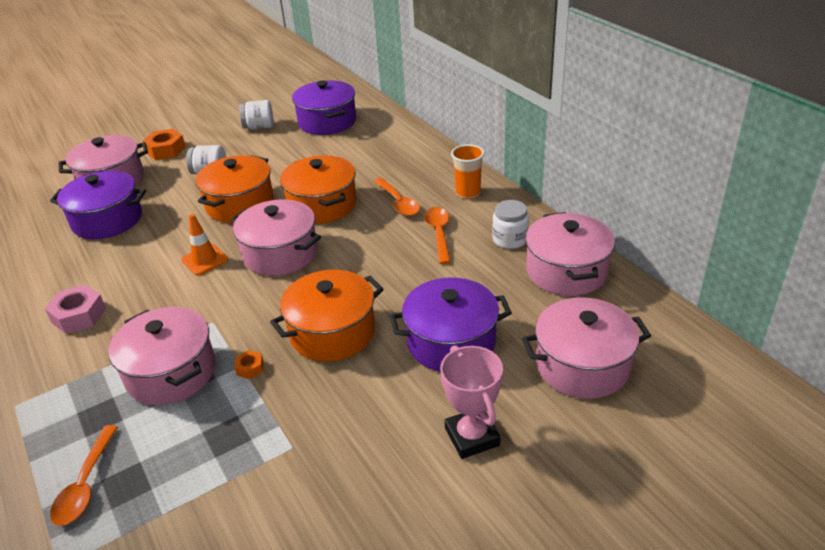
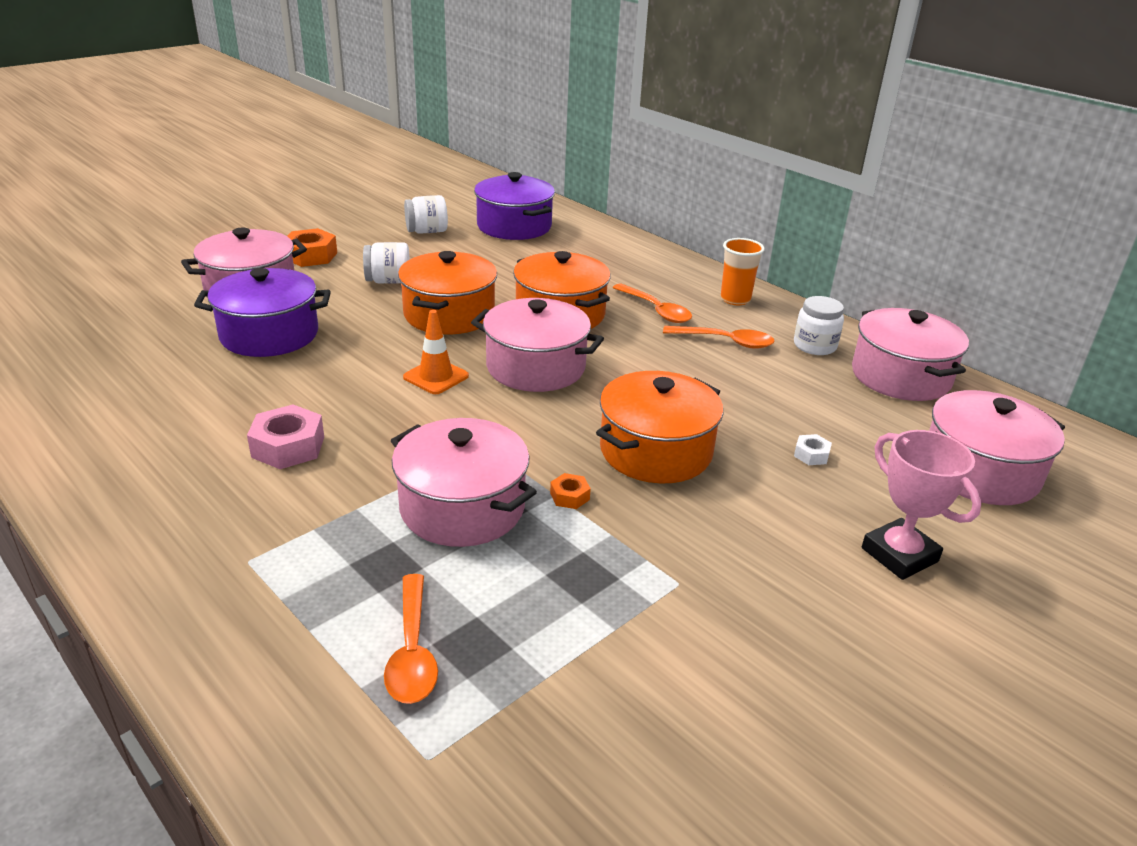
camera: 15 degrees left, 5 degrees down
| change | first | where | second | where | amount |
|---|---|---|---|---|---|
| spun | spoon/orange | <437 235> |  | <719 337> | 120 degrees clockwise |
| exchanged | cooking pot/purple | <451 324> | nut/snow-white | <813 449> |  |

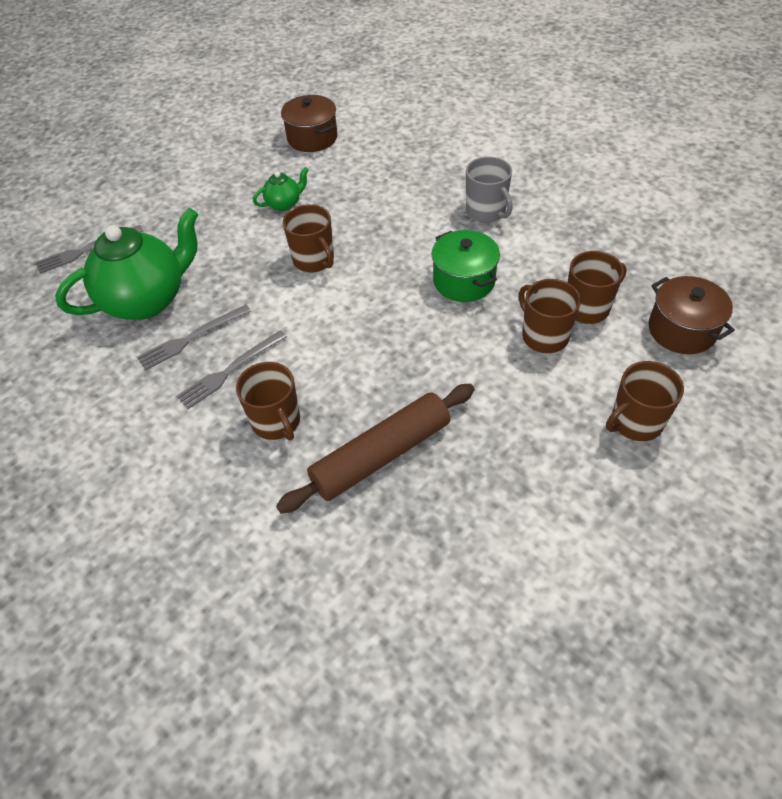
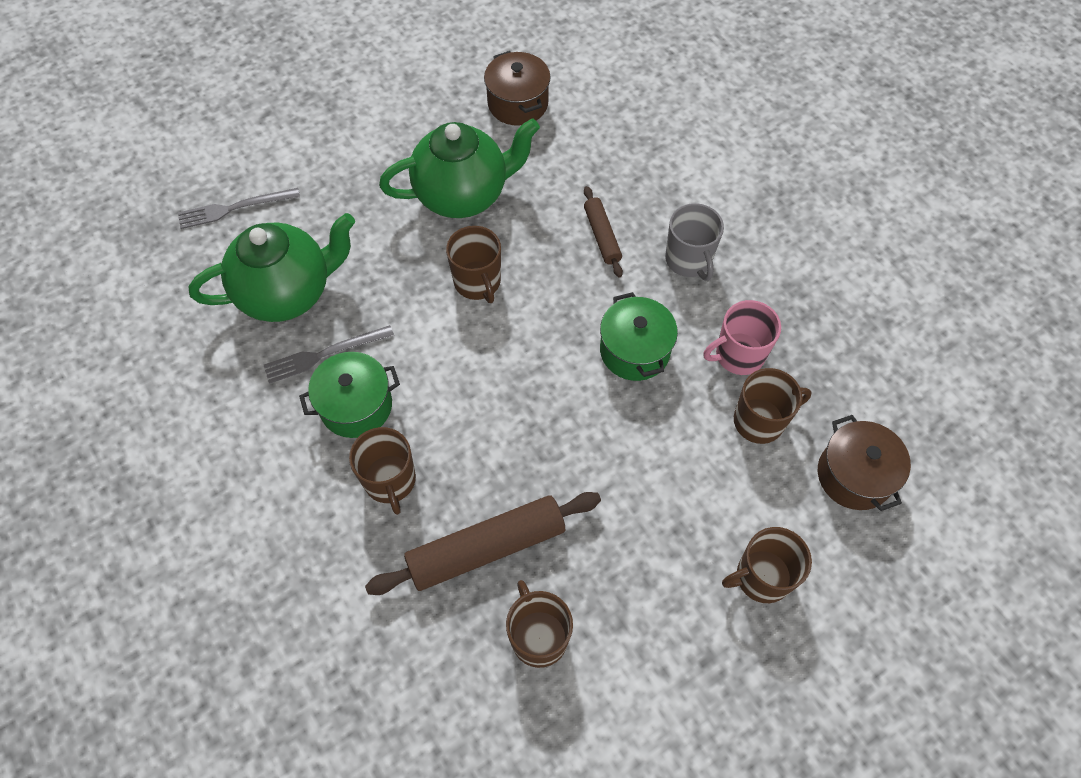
camera: 10 degrees right, 10 degrees up
| change | first | where | second | where | amount |
|---|---|---|---|---|---|
| exchanged | table fork/ash-grey | <231 369> | cooking pot/green | <349 395> |  |
| size | tea pot/green | <281 189> |  | <459 168> | x2.20 |
| relocated | coffee mug/brown | <550 316> |  | <539 624> |  |
| appeared |  |  | rolling pin/brown | <603 232> |  |
| appeared |  |  | coffee mug/pink | <742 337> |  |

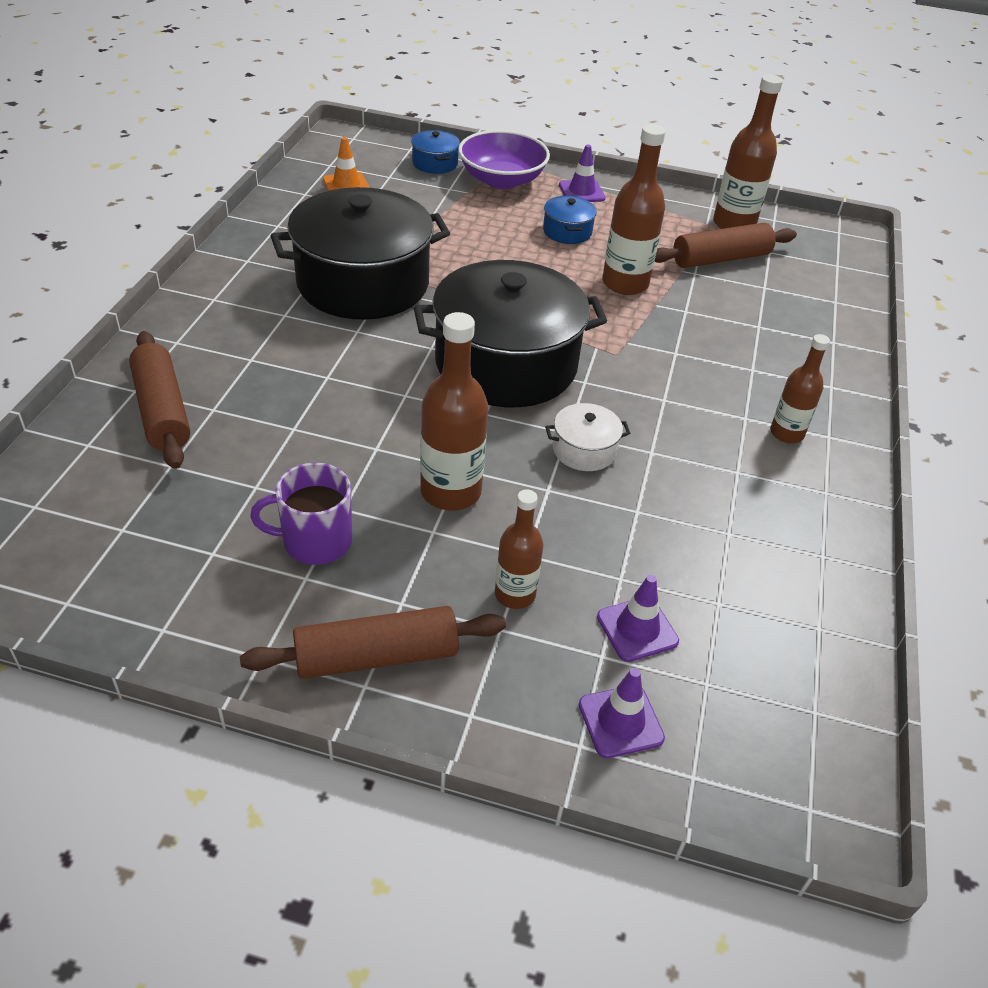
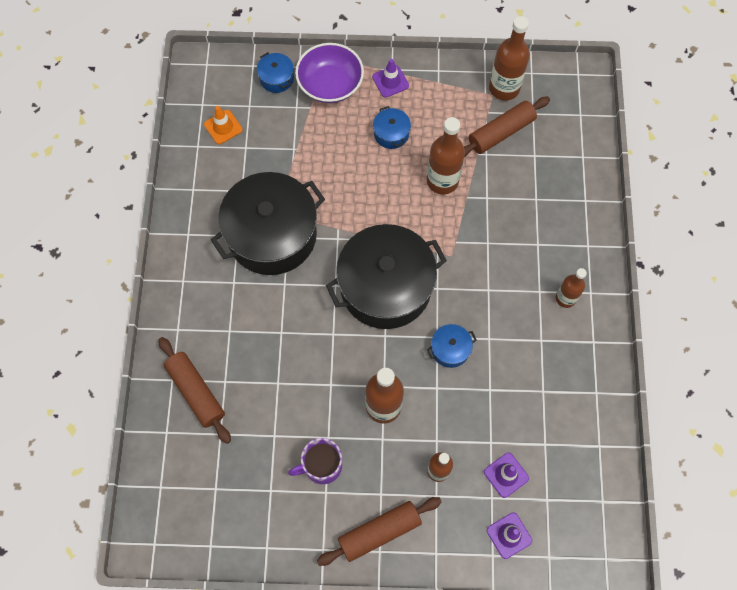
camera: 10 degrees left, 25 degrees up
| change | first | where | second | where | amount |
|---|---|---|---|---|---|
| colour | cooking pot/snow-white | <588 437> | cooking pot/blue | <452 346> |  |

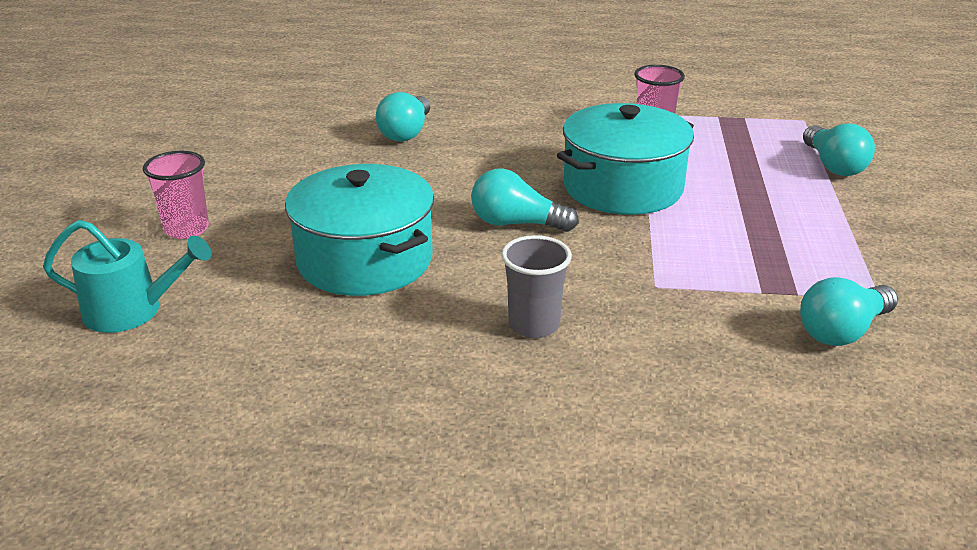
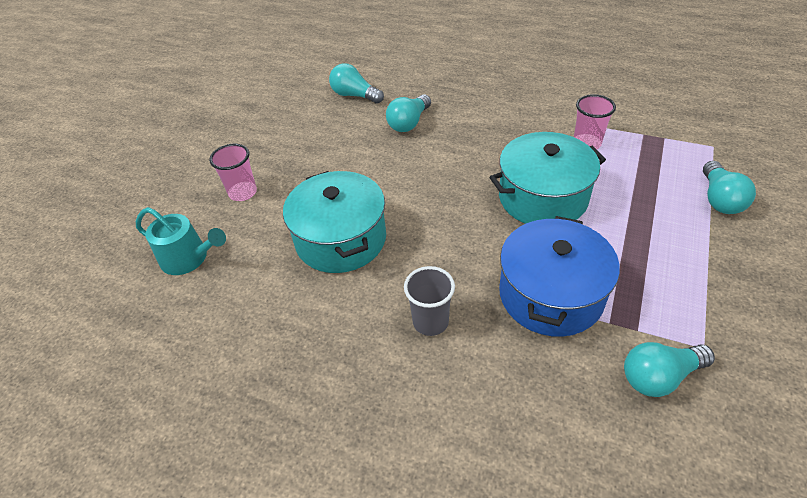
camera: 20 degrees right, 15 degrees up
| change | first | where | second | where | amount |
|---|---|---|---|---|---|
| relocated | lightbulb/turquoise | <525 200> |  | <356 83> |  |
| appeared |  |  | cooking pot/blue | <559 276> |  |

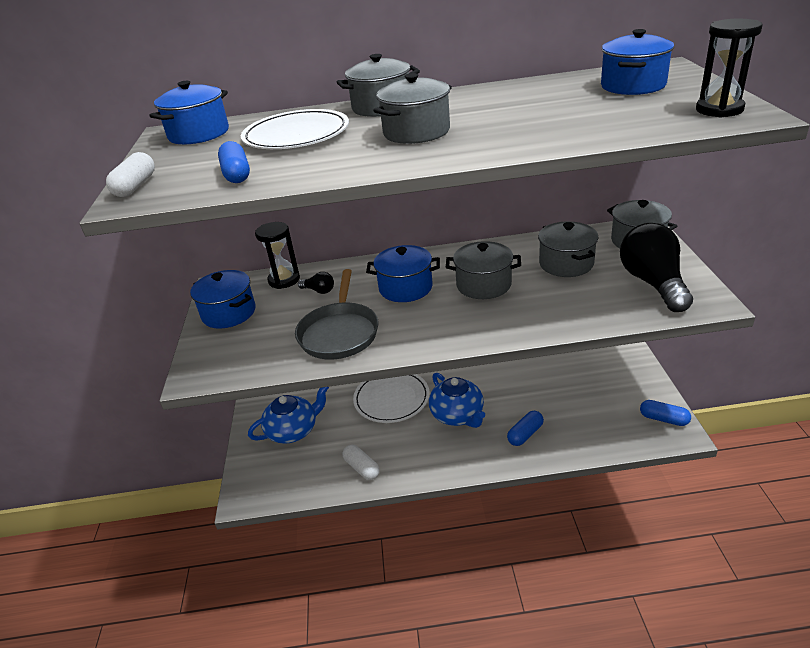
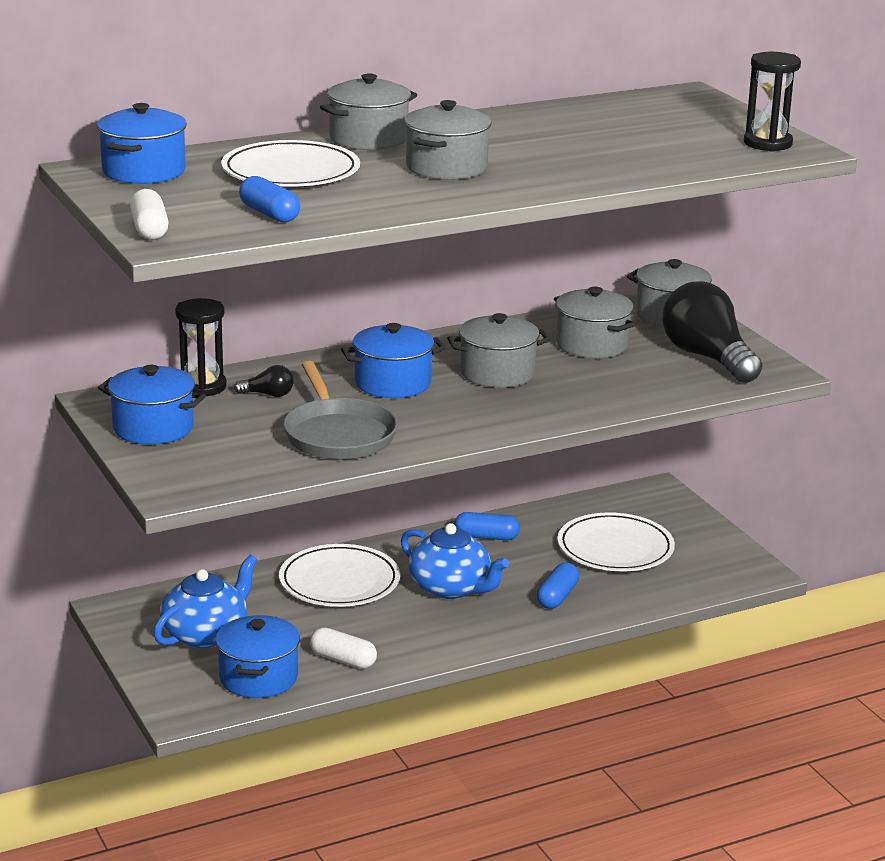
camera: 25 degrees left, 10 degrees down
| change | first | where | second | where | amount |
|---|---|---|---|---|---|
| relocated | cooking pot/blue | <637 62> |  | <258 656> |  |
| relocated | pill shape/blue | <665 413> |  | <487 526> |  |
| appeared |  |  | flat dish/snow-white | <616 542> |  |

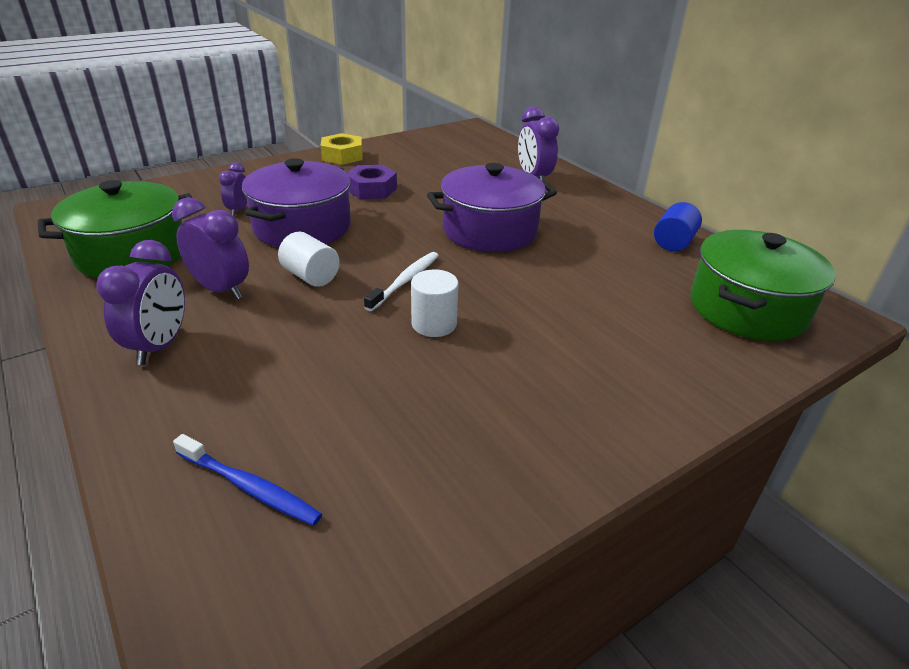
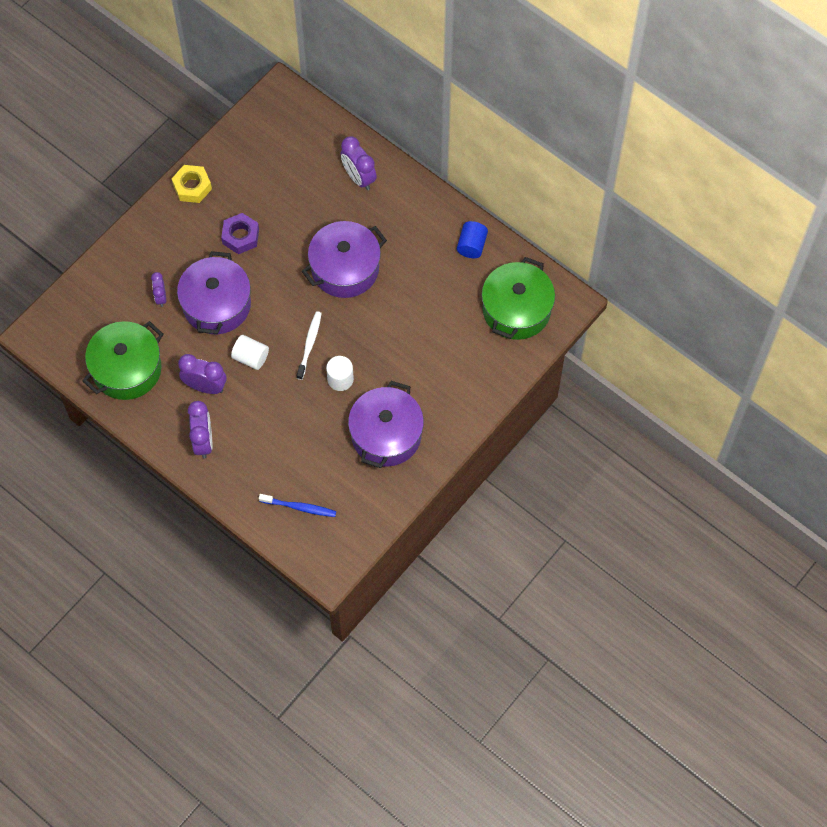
camera: 15 degrees left, 30 degrees up
| change | first | where | second | where | amount |
|---|---|---|---|---|---|
| appeared |  |  | cooking pot/purple | <386 424> |  |

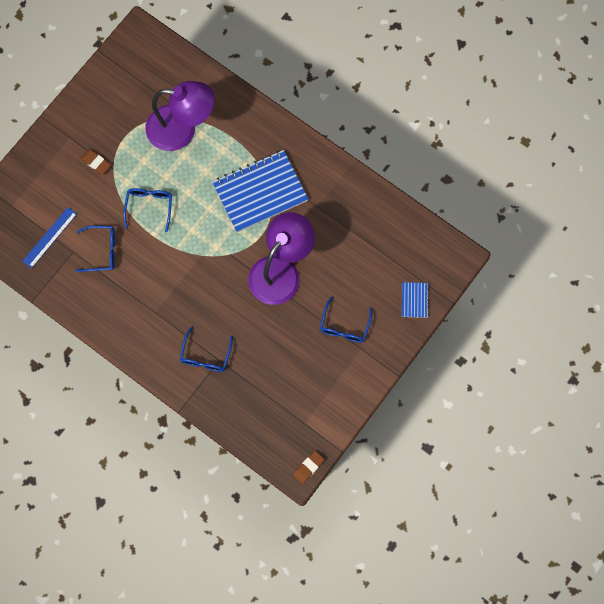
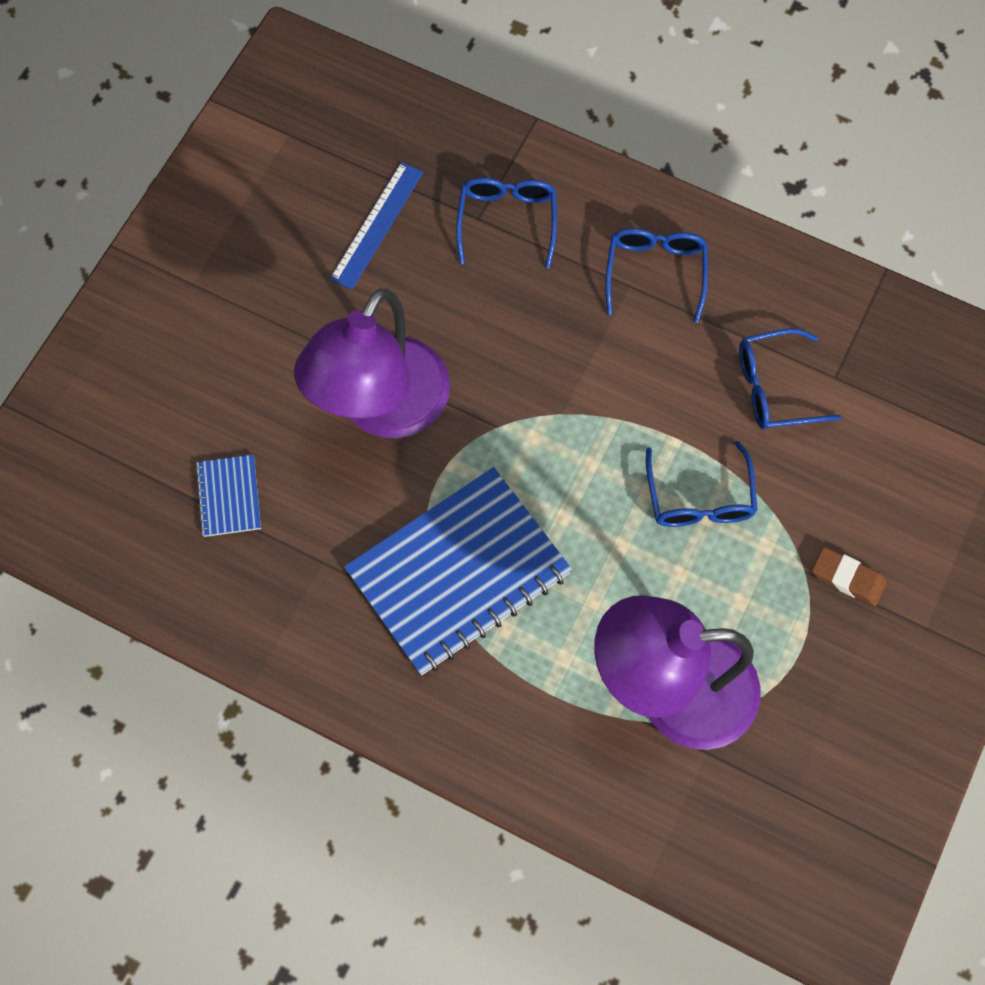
camera: 170 degrees right, 5 degrees down
| change | first | where | second | where | amount |
|---|---|---|---|---|---|
| relocated | exercise book/blue | <415 300> |  | <228 496> |  |
| relocated | measuring stick/blue | <49 237> |  | <376 226> |  |
| relocated | spectacles/blue | <346 320> |  | <656 275> |  |
| missing | eraser/brown | <309 467> |  |  |  |

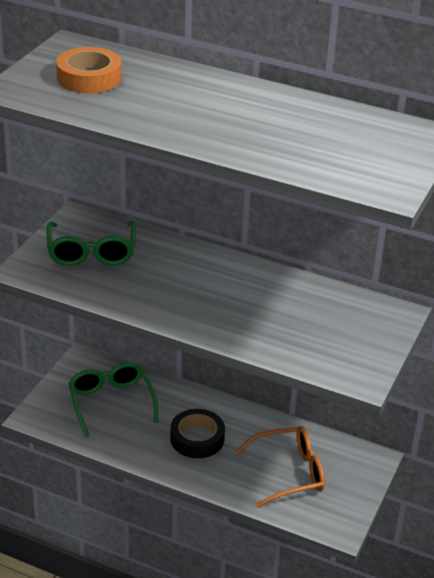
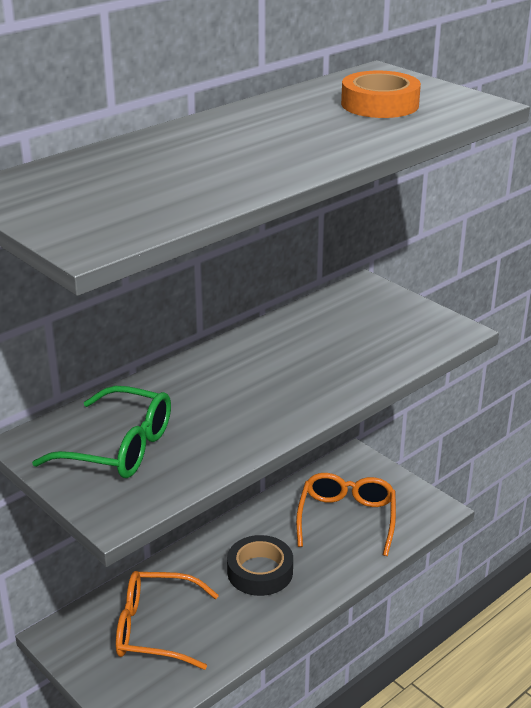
camera: 65 degrees left, 5 degrees down
| change | first | where | second | where | amount |
|---|---|---|---|---|---|
| colour | spectacles/green | <113 399> | spectacles/orange | <167 620> |  |
| relocated | tape/orange | <89 70> |  | <381 94> |  |

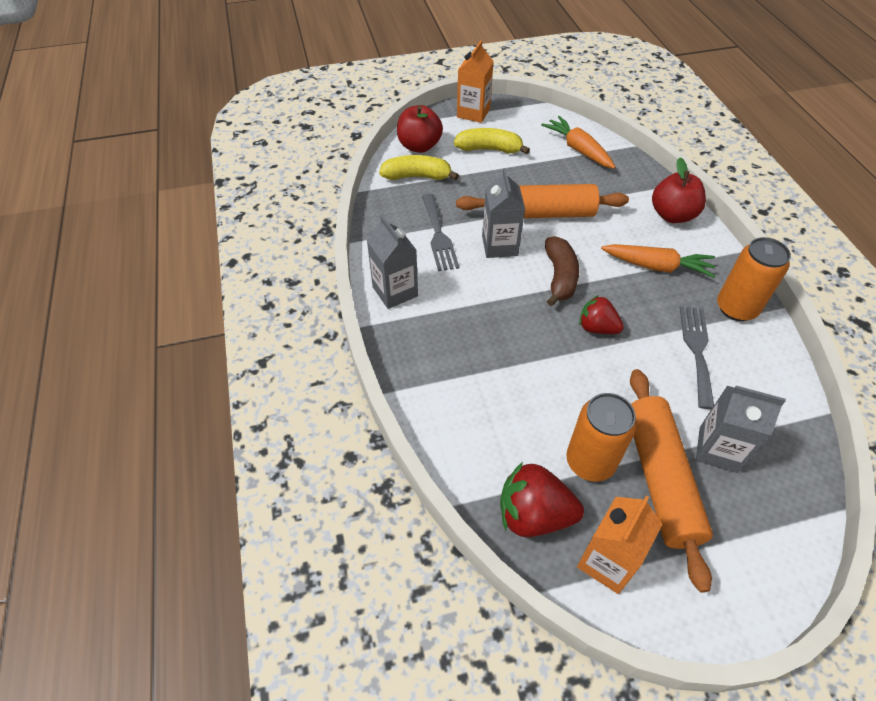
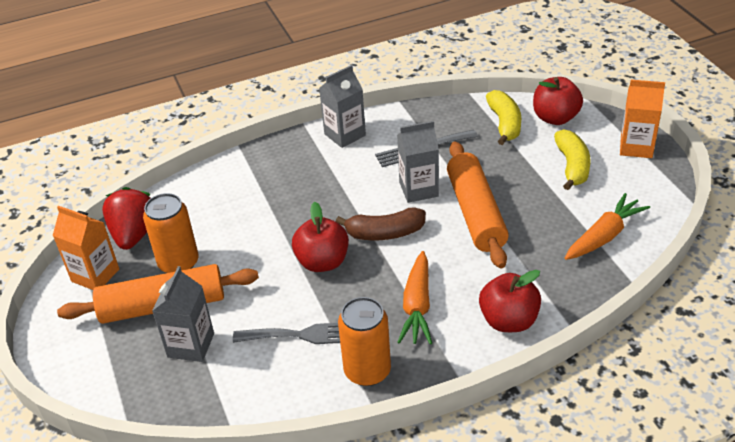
camera: 85 degrees right, 10 degrees down
| change | first | where | second | where | amount |
|---|---|---|---|---|---|
| exchanged | toy strawberry/red | <601 314> | apple/red | <320 237> |  |

